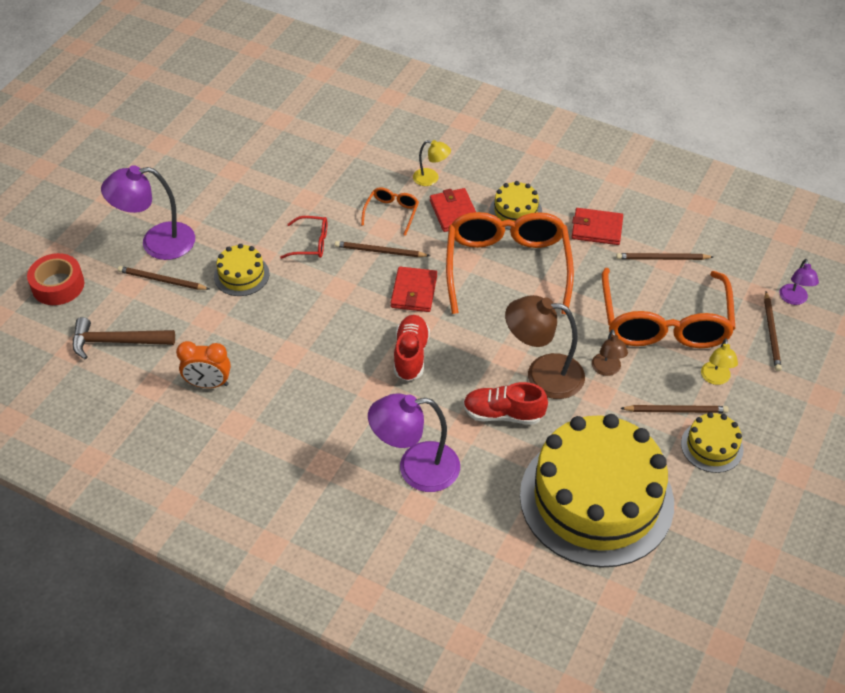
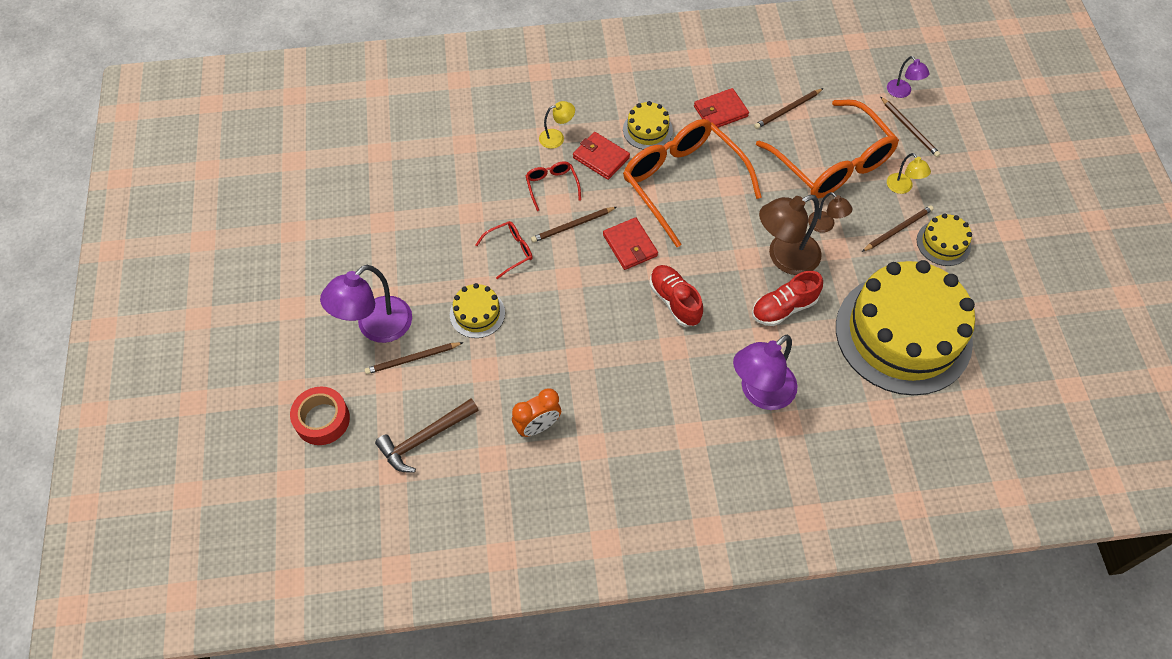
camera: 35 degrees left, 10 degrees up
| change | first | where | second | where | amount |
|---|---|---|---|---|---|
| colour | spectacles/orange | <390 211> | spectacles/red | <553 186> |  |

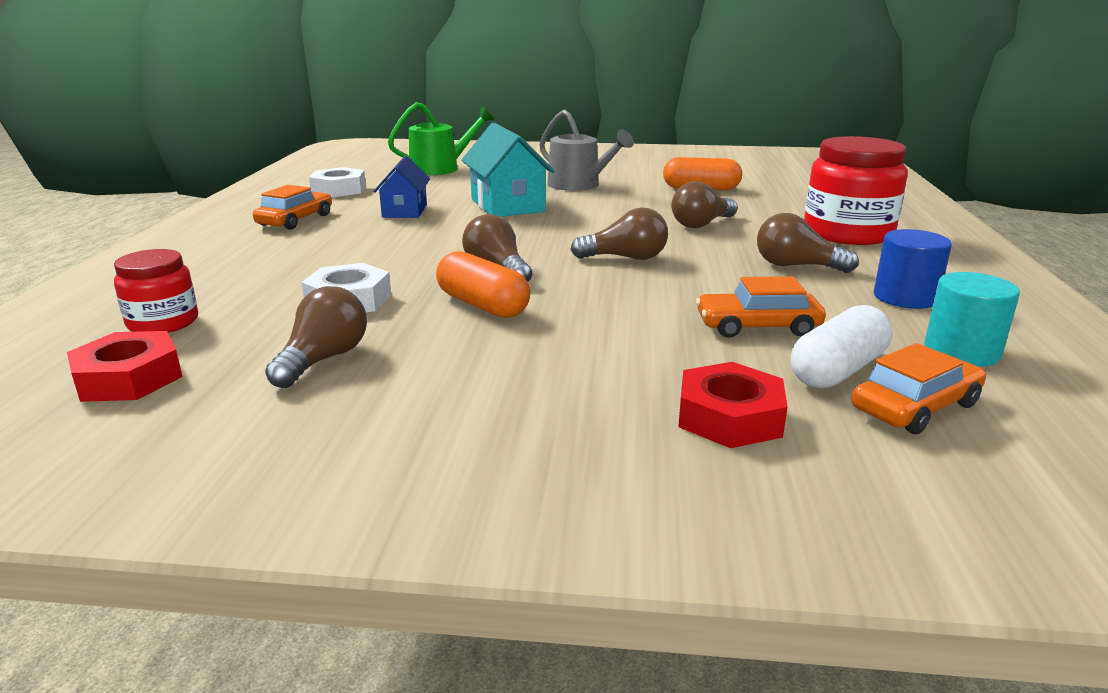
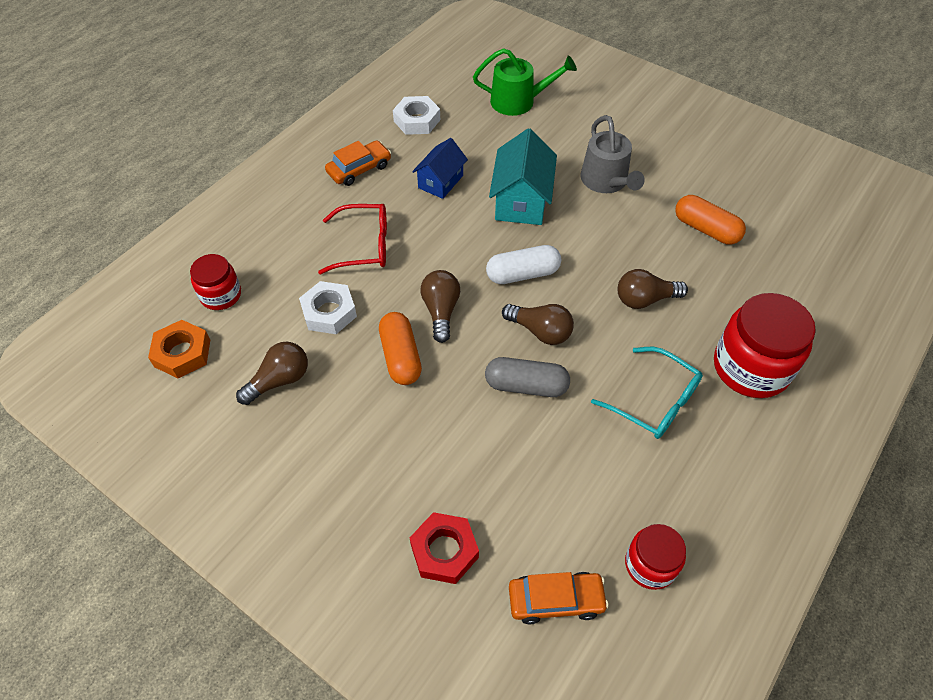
camera: 30 degrees right, 30 degrees up
| change | first | where | second | where | amount |
|---|---|---|---|---|---|
| colour | nut/red | <125 366> | nut/orange | <179 349> |  |
| appeared |  |  | spectacles/red | <352 239> |  |
| appeared |  |  | pill shape/ash-grey | <527 377> |  |
| relocated | pill shape/snow-white | <842 346> |  | <523 264> |  |
| exchanged | lightbulb/brown | <808 243> | spectacles/turquoise | <647 393> |  |
| exchanged | solid cylinder/turquoise | <972 319> | jam jar/red | <655 557> |  |
| missing | toy car/orange | <761 307> |  |  |  |
| missing | solid cylinder/blue | <913 269> |  |  |  |

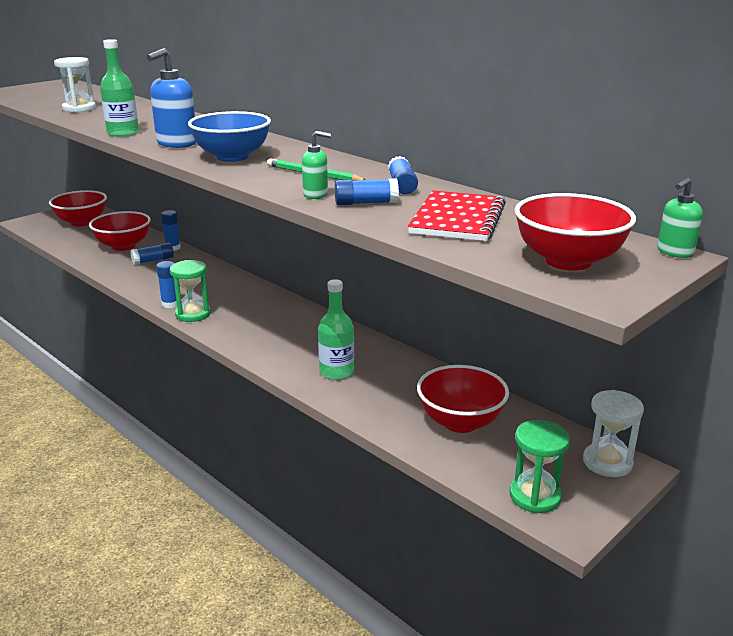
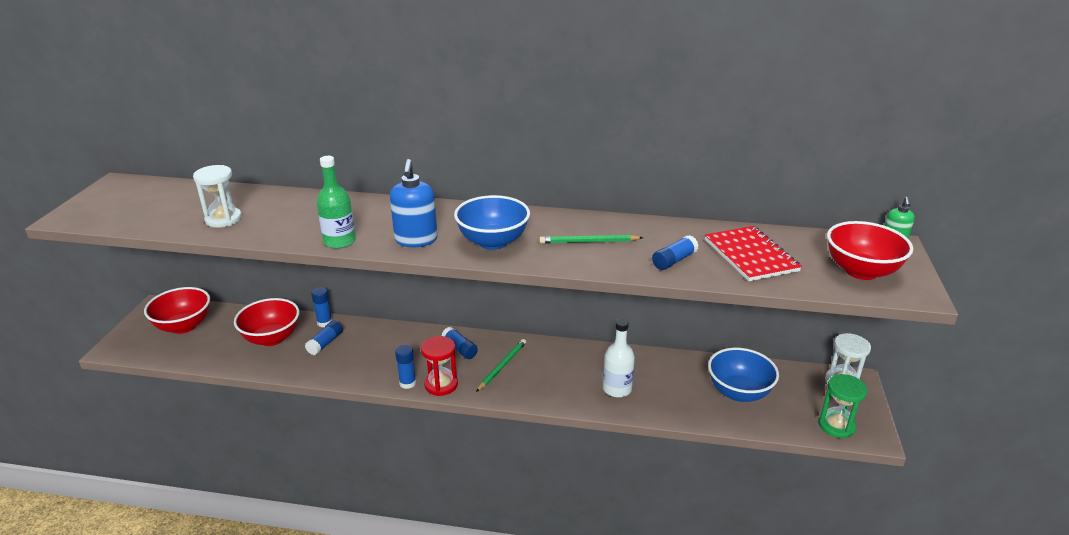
camera: 35 degrees left, 5 degrees up
| change | first | where | second | where | amount |
|---|---|---|---|---|---|
| colour | sandglass/green | <190 291> | sandglass/red | <439 366> |  |
| relocated | stick of glue/blue | <403 175> |  | <460 343> |  |
| appeared |  |  | lead pencil/green | <501 365> |  |
| colour | flask/green | <336 329> | flask/snow-white | <619 358> |  |
| colour | deep dish/red | <463 399> | deep dish/blue | <743 375> |  |
| missing | pump bottle/green | <316 165> |  |  |  |

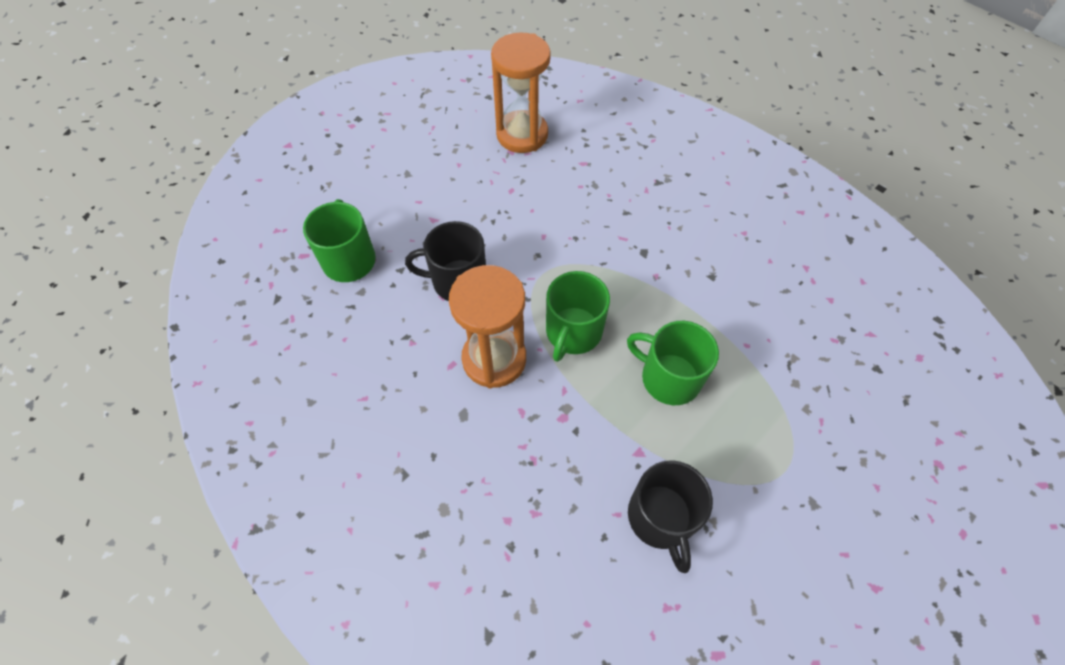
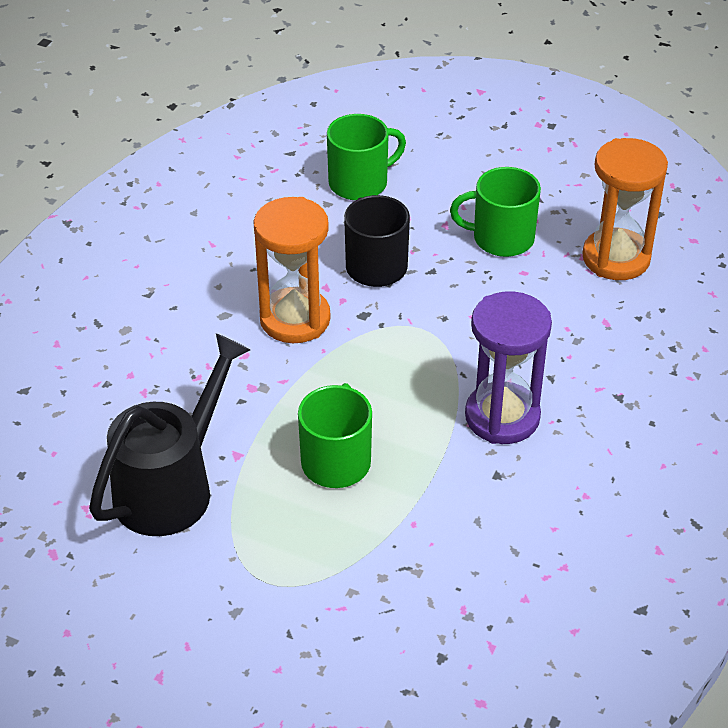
camera: 70 degrees right, 15 degrees down
| change | first | where | second | where | amount |
|---|---|---|---|---|---|
| exchanged | coffee mug/black | <670 516> | watering pot/black | <169 434> |  |
| relocated | coffee mug/green | <578 316> |  | <495 212> |  |
| appeared |  |  | sandglass/purple | <508 367> |  |

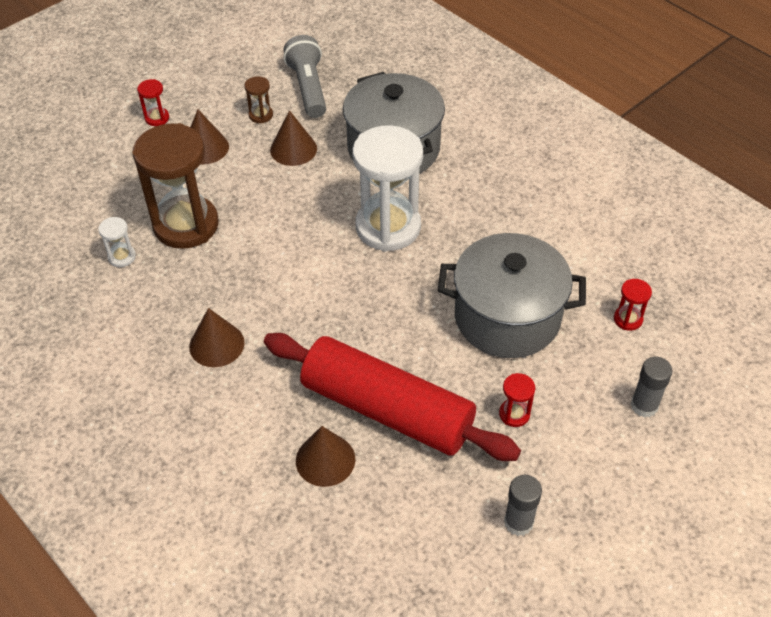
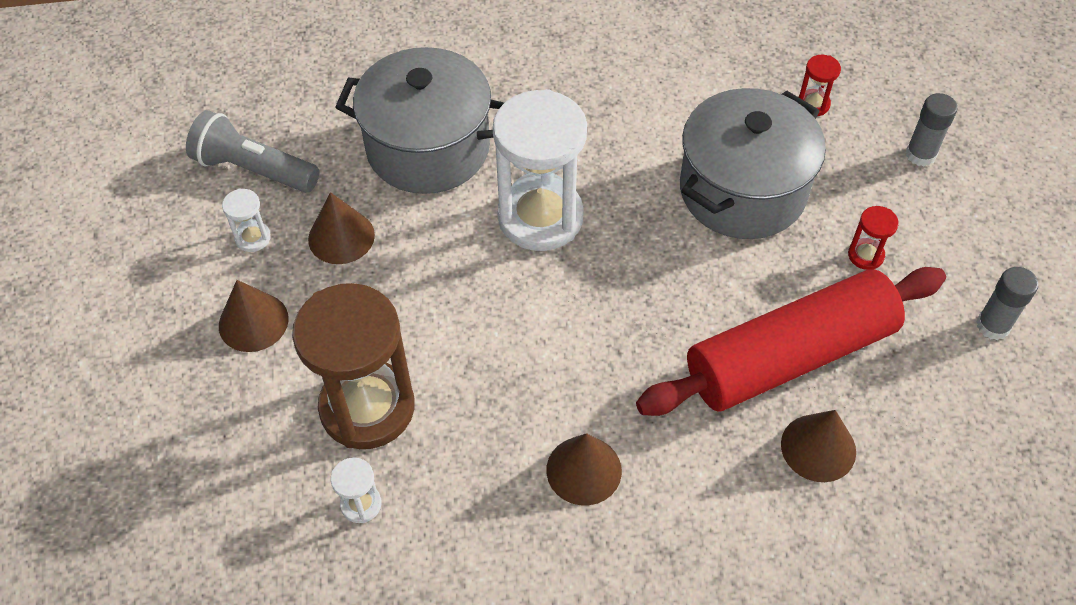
camera: 55 degrees left, 5 degrees up
| change | first | where | second | where | amount |
|---|---|---|---|---|---|
| colour | sandglass/brown | <258 99> | sandglass/snow-white | <246 220> |  |
| missing | sandglass/red | <153 102> |  |  |  |

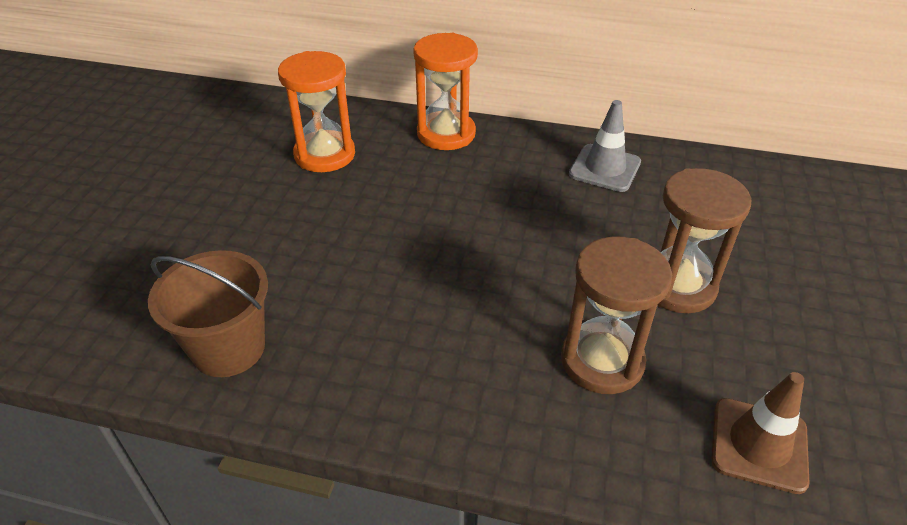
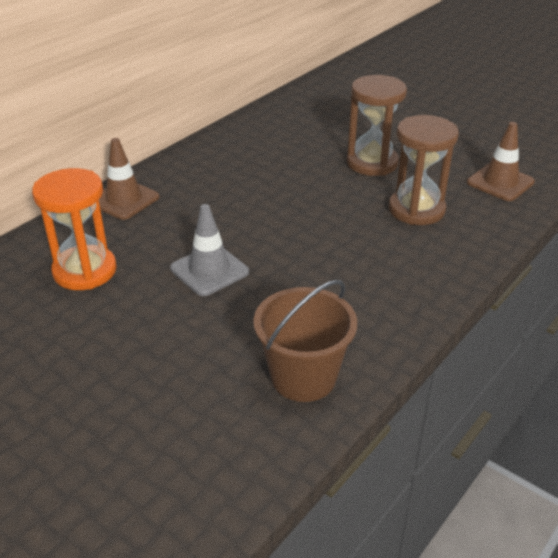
camera: 65 degrees left, 5 degrees down
| change | first | where | second | where | amount |
|---|---|---|---|---|---|
| exchanged | sandglass/orange | <445 91> | road cone/brown | <129 179> |  |
| relocated | road cone/ash-grey | <605 146> |  | <209 250> |  |

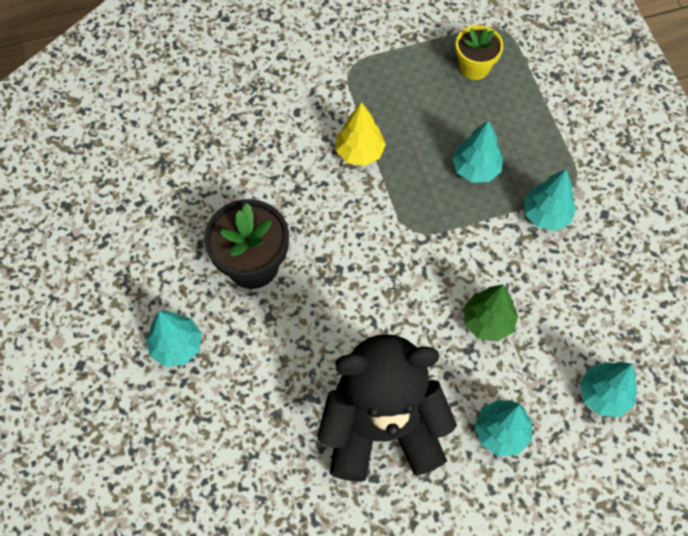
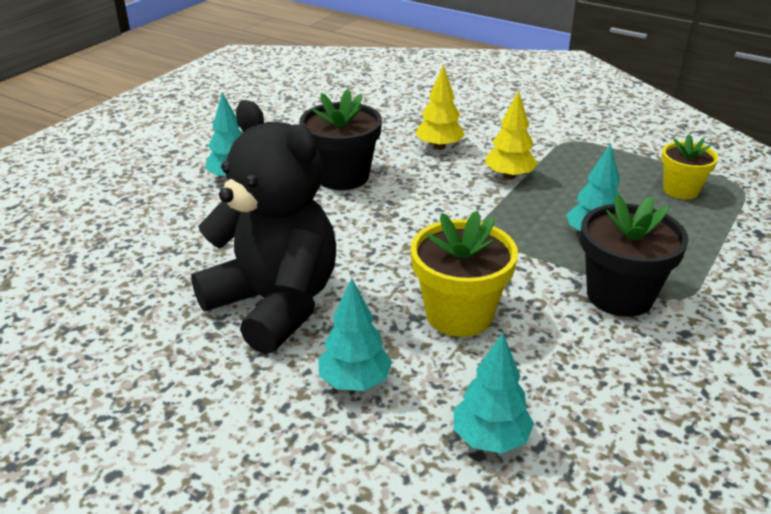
camera: 50 degrees right, 30 degrees down
| change | first | where | second | where | amount |
|---|---|---|---|---|---|
| exchanged | toy tree/green | <491 313> | flower pot/golden | <464 274> |  |
| appeared |  |  | toy tree/golden | <440 107> |  |
| exchanged | toy tree/turquoise | <550 200> | flower pot/black | <635 255> |  |

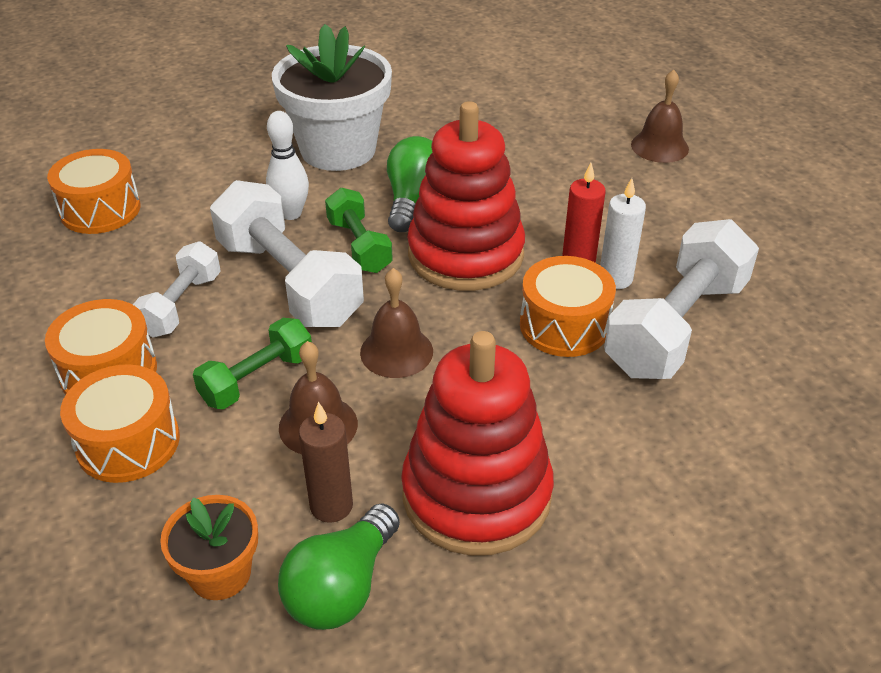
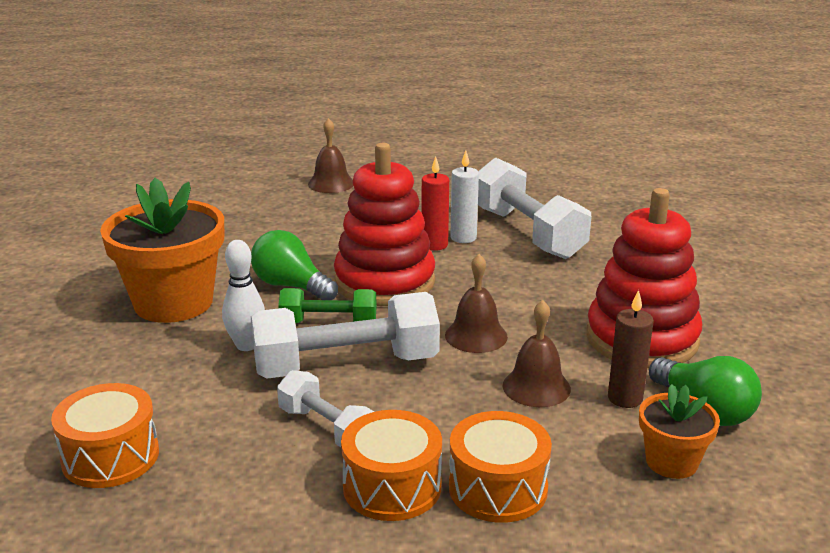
camera: 65 degrees left, 15 degrees down
| change | first | where | second | where | amount |
|---|---|---|---|---|---|
| colour | flower pot/snow-white | <332 97> | flower pot/orange | <162 250> |  |
| missing | free weight/green | <252 363> |  |  |  |
| missing | drum/orange | <568 306> |  |  |  |

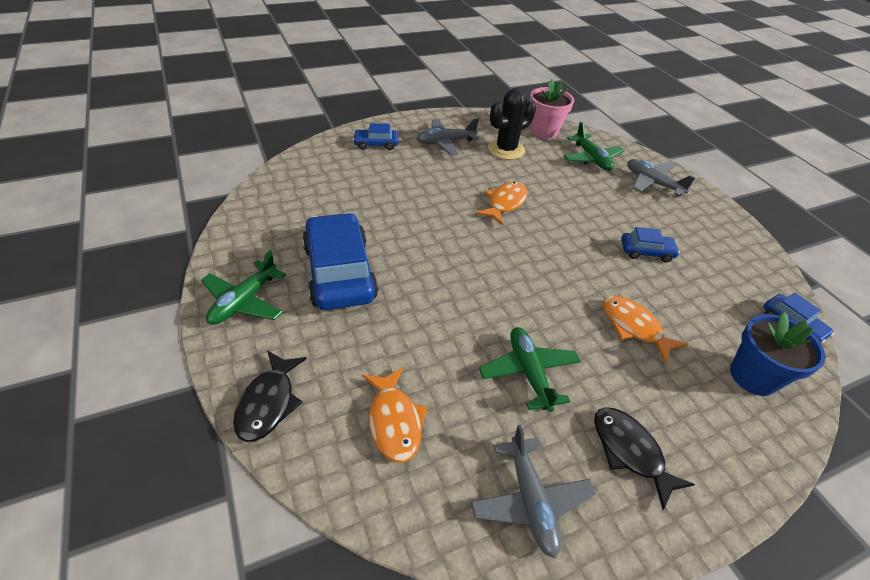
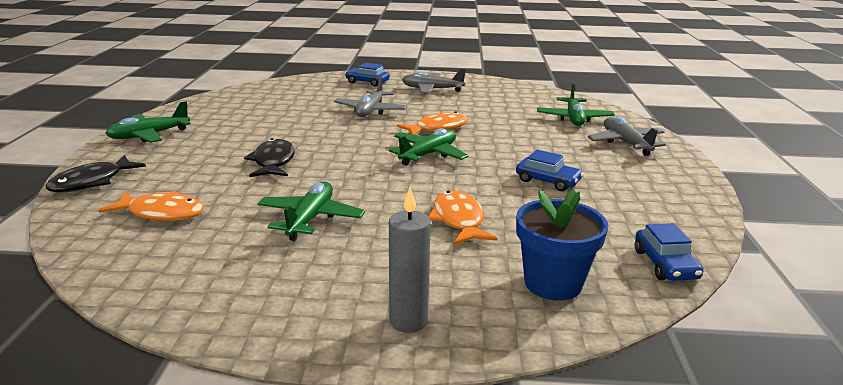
camera: 30 degrees right, 20 degrees down
| change | first | where | second | where | amount |
|---|---|---|---|---|---|
| spun | toy fish/orange | <395 415> |  | <151 206> | 90 degrees counterclockwise |
| relocated | toy fish/black | <644 458> |  | <269 157> |  |
| relocated | toy plane/ash-grey | <533 491> |  | <370 96> |  |
| appeared |  |  | toy plane/green | <428 147> |  |
| appeared |  |  | candle/ash-grey | <410 260> |  |
| missing | toy car/blue | <340 261> |  |  |  |
| missing | prickly plant/black | <512 124> |  |  |  |
| missing | flower pot/pink | <552 109> |  |  |  |

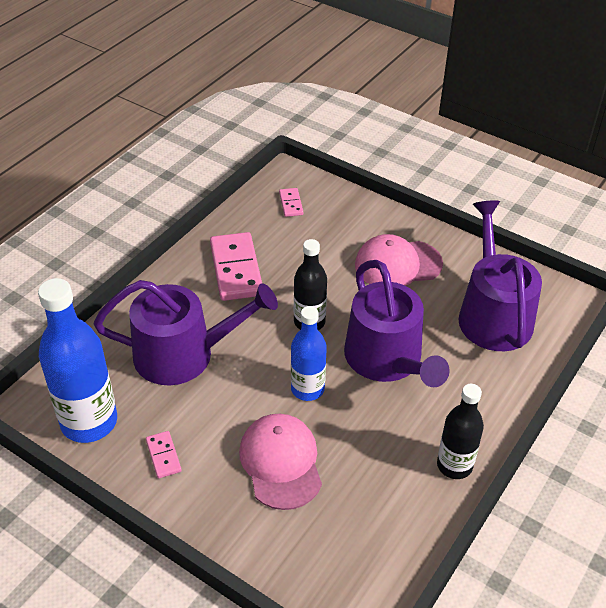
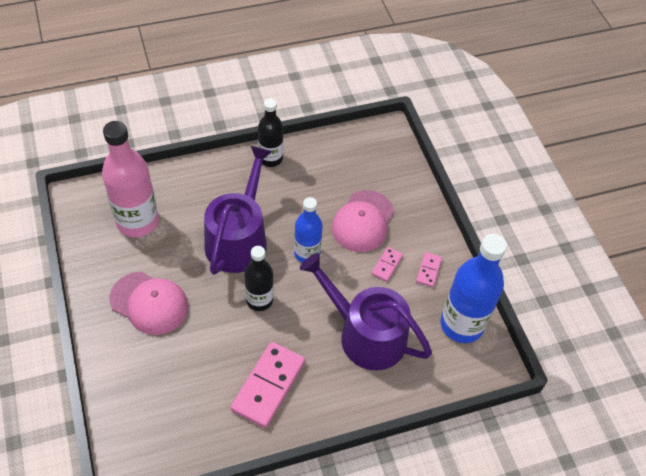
camera: 145 degrees left, 10 degrees up
| change | first | where | second | where | amount |
|---|---|---|---|---|---|
| exchanged | watering pot/purple | <500 275> | flask/pink | <130 179> |  |
| relocated | domino/pink | <291 202> |  | <387 264> |  |

